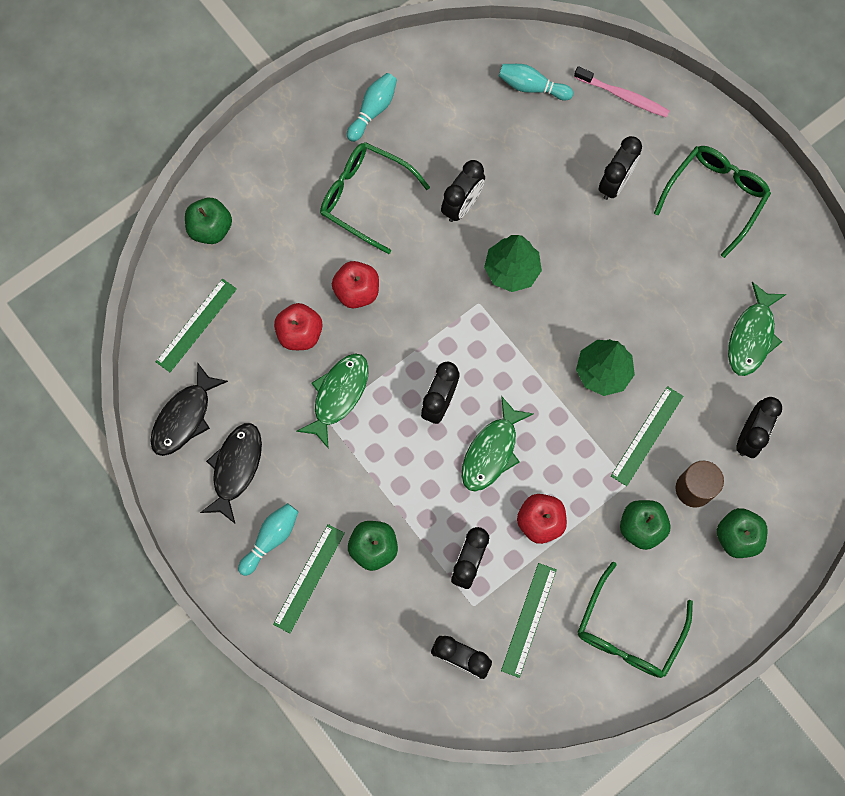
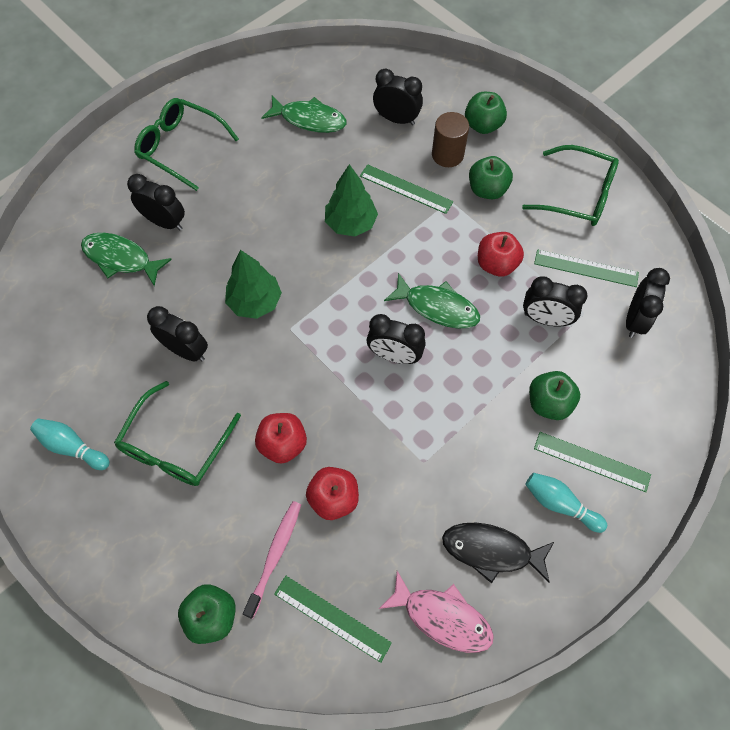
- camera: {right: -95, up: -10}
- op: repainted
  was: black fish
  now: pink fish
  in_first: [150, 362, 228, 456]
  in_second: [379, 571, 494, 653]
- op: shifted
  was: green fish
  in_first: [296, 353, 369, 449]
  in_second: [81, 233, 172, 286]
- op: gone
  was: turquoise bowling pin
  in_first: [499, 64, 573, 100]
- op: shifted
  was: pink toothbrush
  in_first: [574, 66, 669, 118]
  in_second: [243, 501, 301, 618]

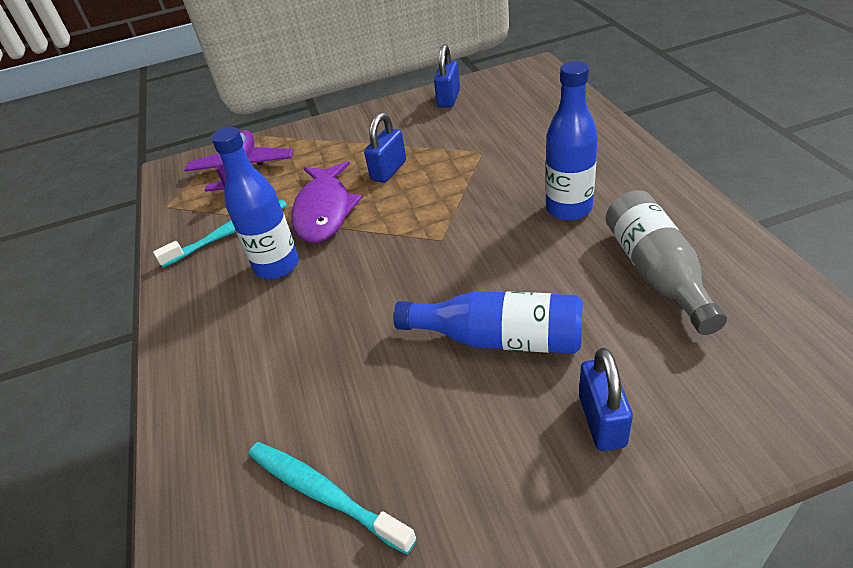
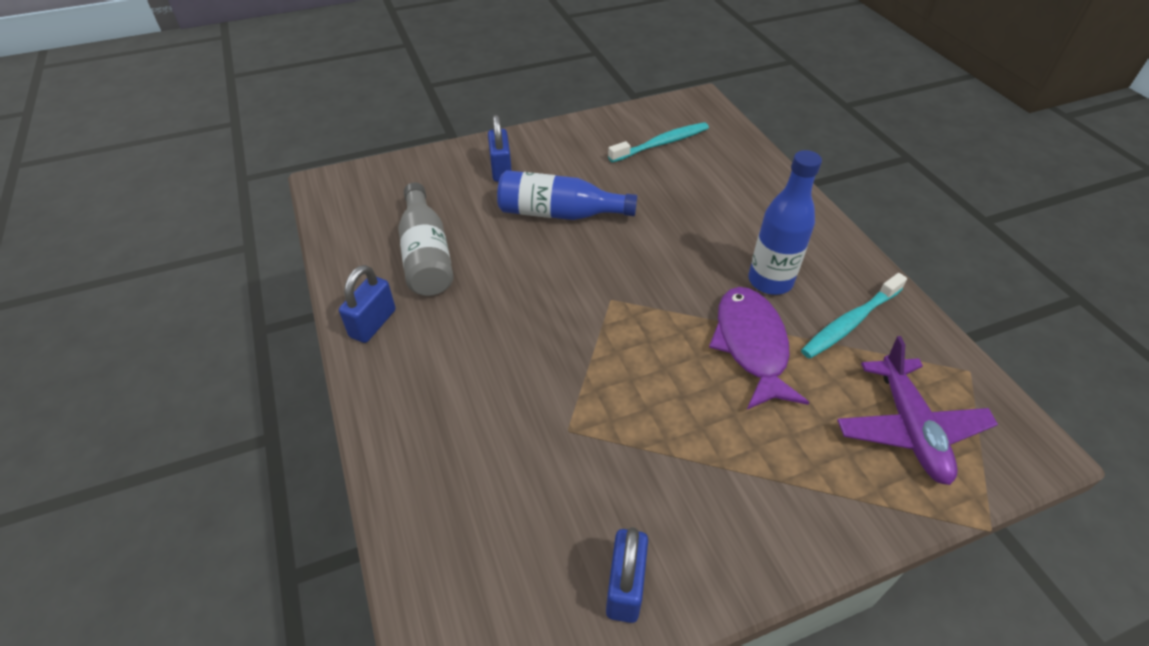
- camera: {right: 170, up: 5}
- op: rotated
  was: turquoise toothbrush
  in_first: [249, 442, 417, 554]
  in_second: [608, 122, 709, 163]
  clockwise: -60
- op: shifted
  was: blue padlock
  in_first: [364, 112, 406, 183]
  in_second: [339, 265, 396, 343]
- op: gone
  was: blue bottle
  in_first: [545, 61, 598, 221]

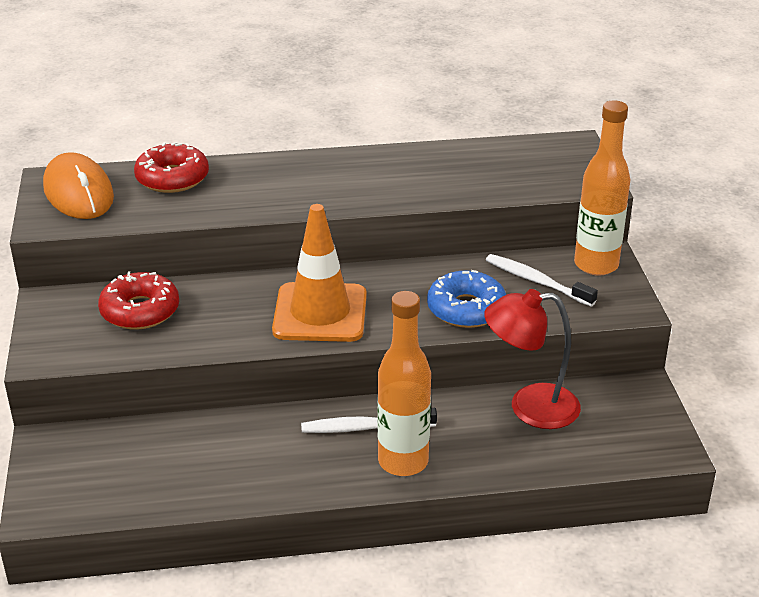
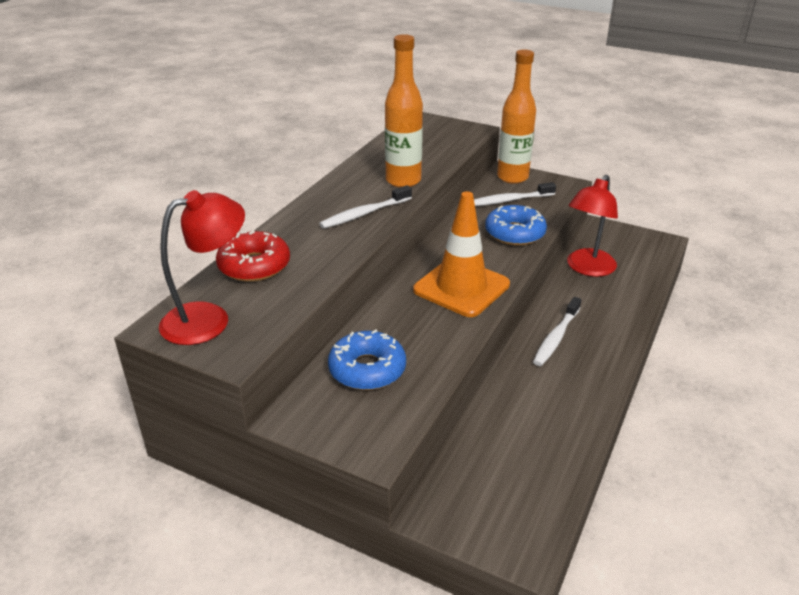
- camera: {right: -55, up: 0}
- op: swapped
  was: orange mouse
  now: red lamp
  in_first: [43, 152, 114, 219]
  in_second: [159, 190, 245, 345]
- op: repainted
  was: red donut
  now: blue donut
  in_first: [98, 271, 179, 330]
  in_second: [328, 329, 406, 390]
- op: shifted
  was: orange bottle
  in_first: [377, 291, 431, 476]
  in_second: [385, 34, 423, 188]
- op: new
  now: white toothbrush
  in_second: [319, 185, 412, 229]

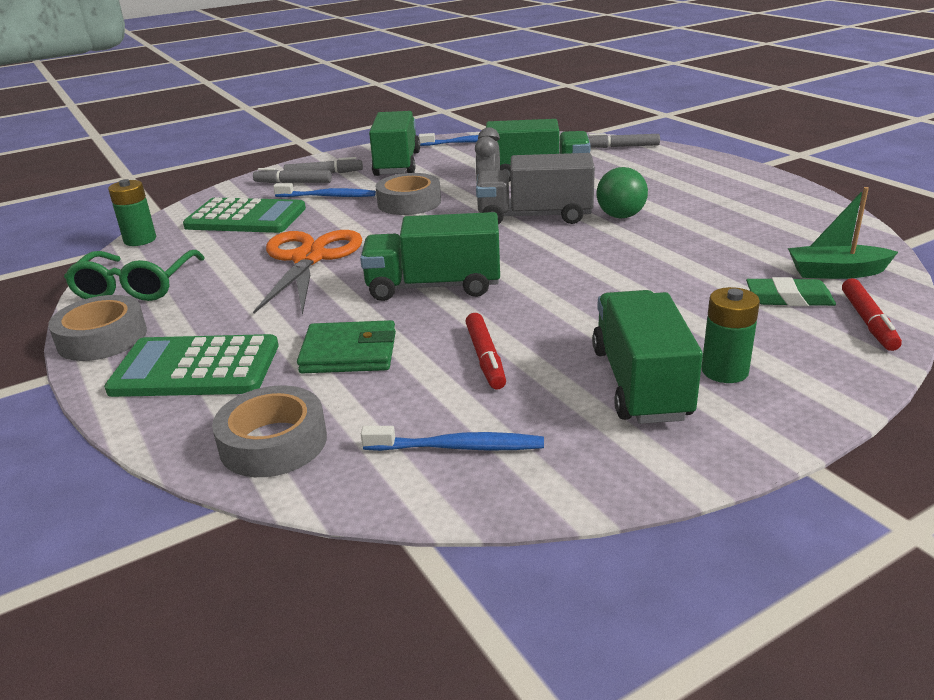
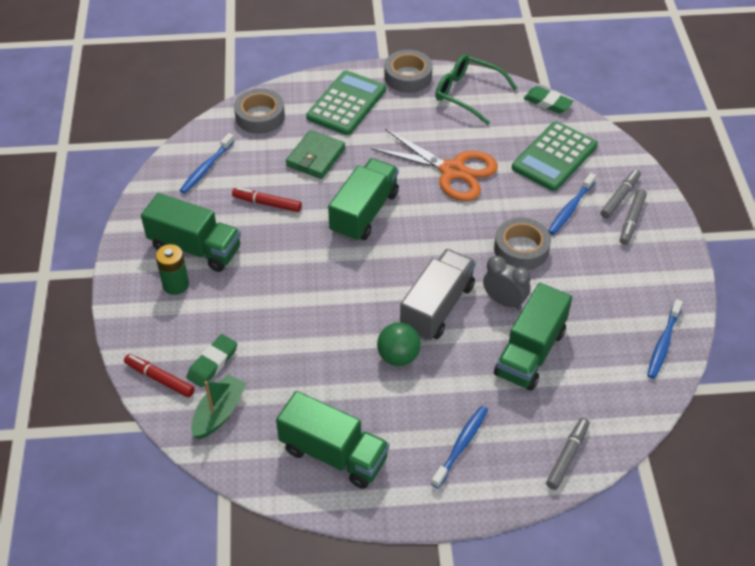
- camera: {right: 115, up: 20}
- op: swapped
  was: green battery
  now: green eraser
  in_first: [108, 179, 156, 246]
  in_second: [523, 86, 573, 114]
- op: shifted
  was: green truck
  in_first: [369, 111, 420, 176]
  in_second: [276, 391, 389, 489]
- op: new
  now: blue toothbrush
  in_second: [431, 406, 488, 488]

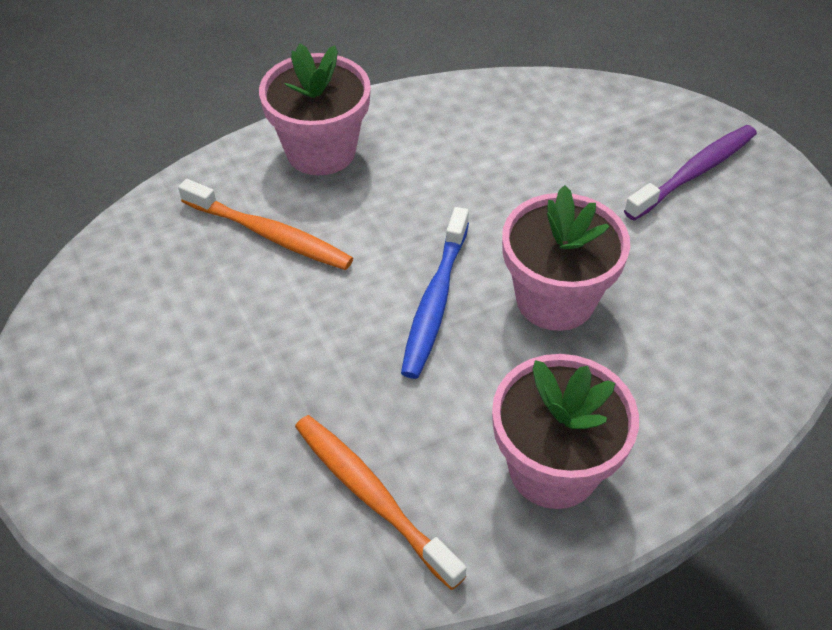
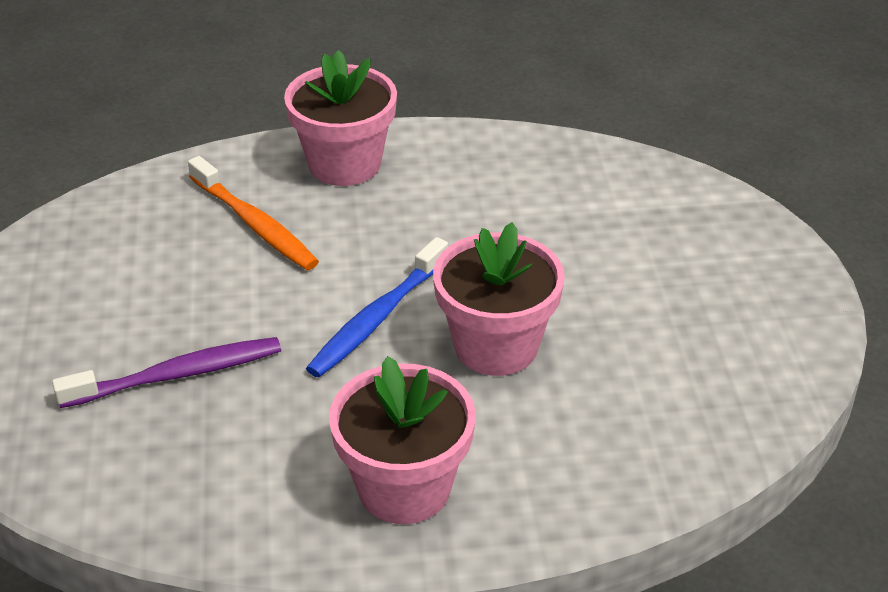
- camera: {right: 20, up: -10}
- op: gone
  was: orange toothbrush
  in_first: [295, 415, 466, 590]
- op: shifted
  was: purple toothbrush
  in_first: [624, 125, 757, 221]
  in_second: [52, 337, 281, 408]

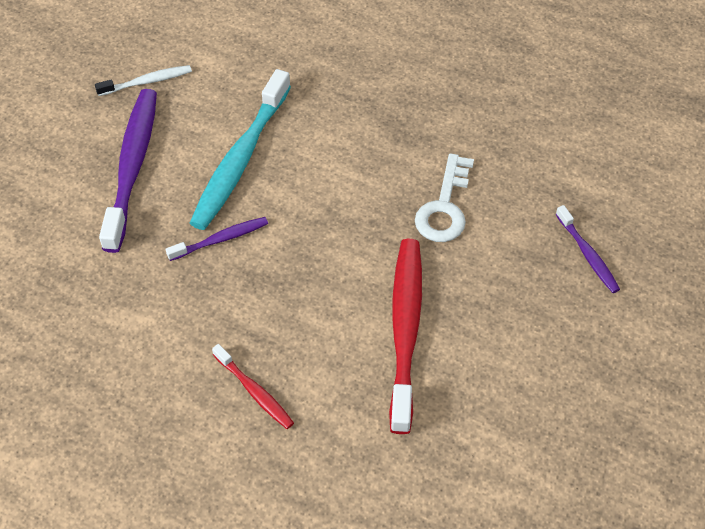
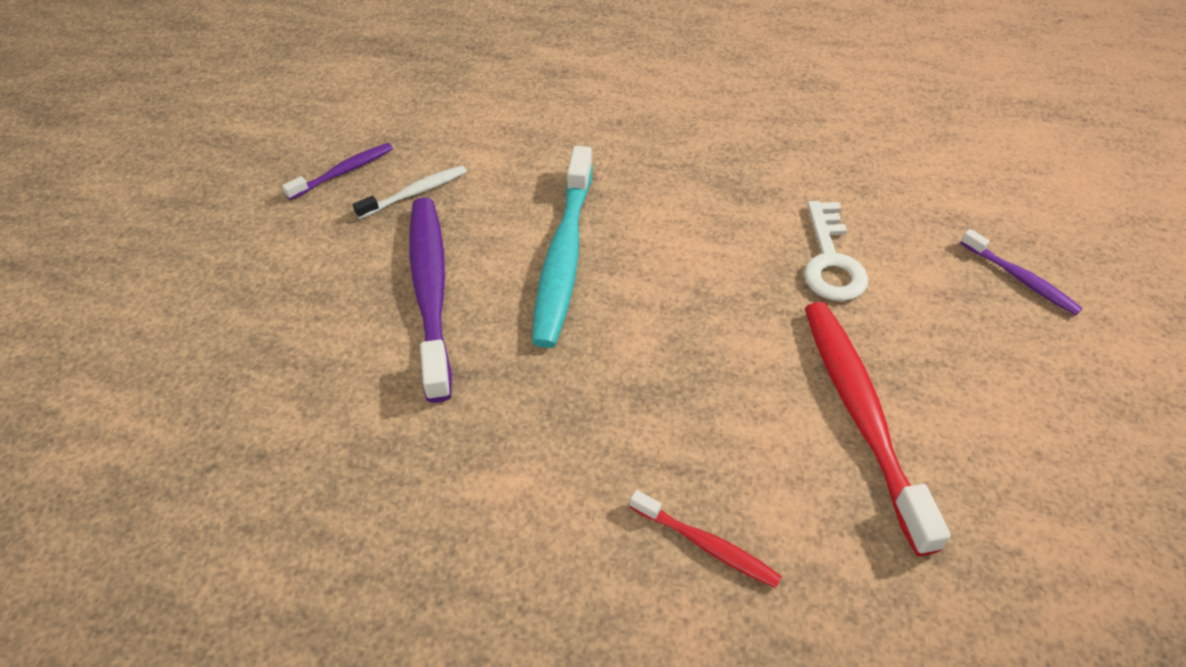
- camera: {right: -15, up: -5}
- op: shifted
  was: purple toothbrush
  in_first: [166, 217, 268, 261]
  in_second: [282, 143, 393, 200]

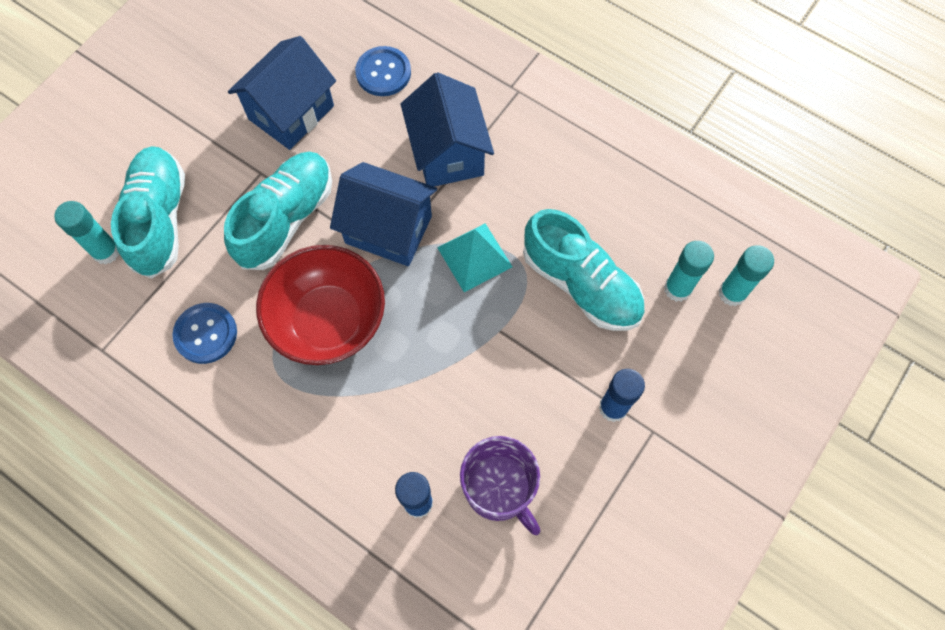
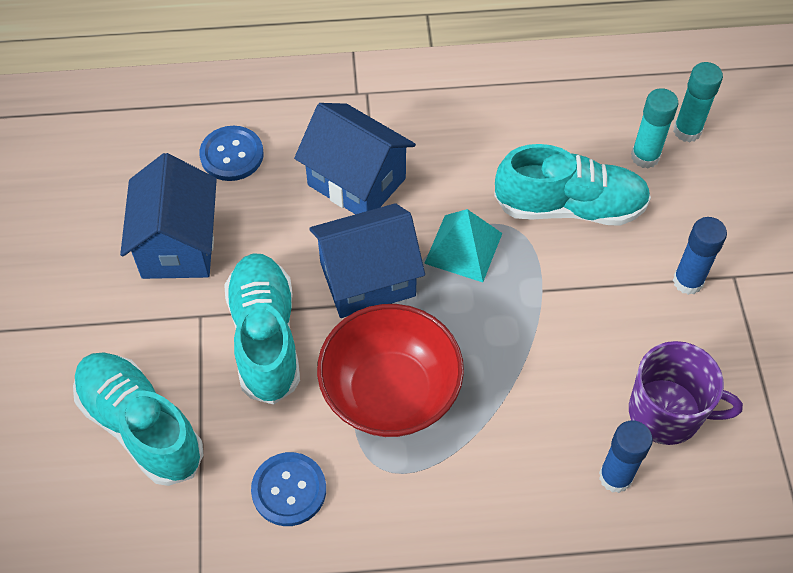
- camera: {right: -40, up: -10}
- op: gone
  was: turquoise glue stick
  in_first: [54, 201, 119, 265]

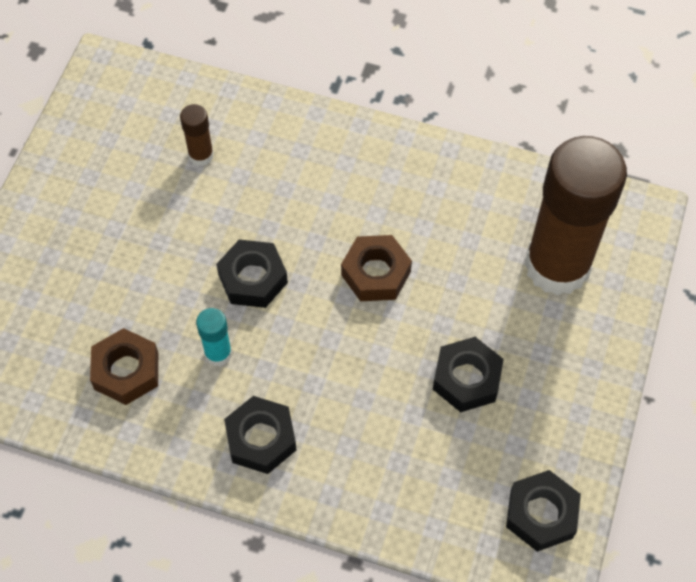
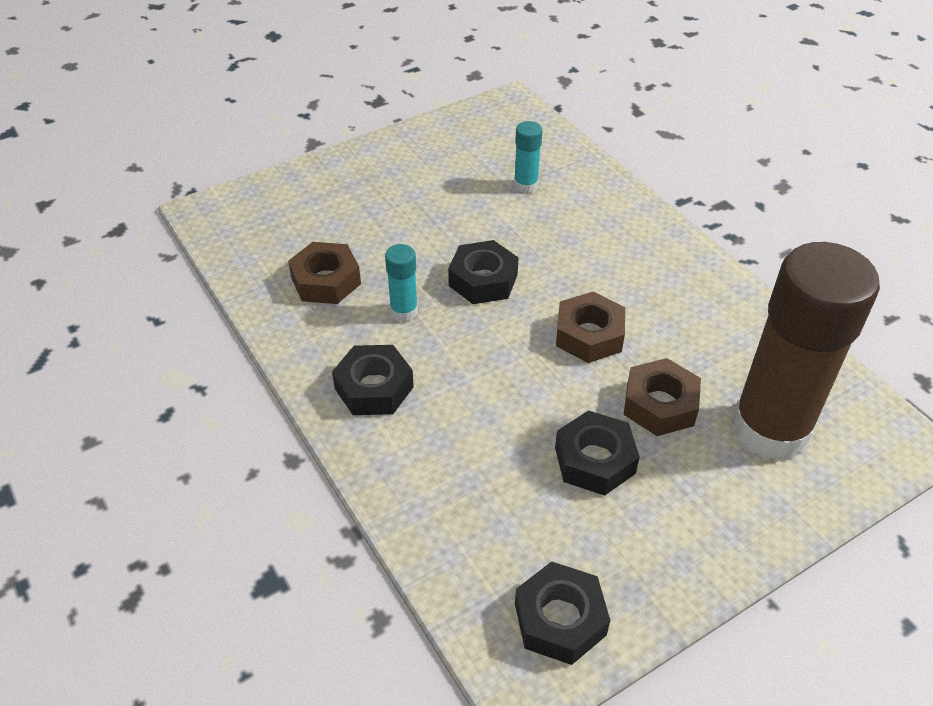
- camera: {right: 40, up: -15}
- op: repainted
  was: brown glue stick
  now: turquoise glue stick
  in_first: [180, 104, 214, 166]
  in_second: [514, 121, 543, 193]
- op: new
  now: brown nut
  in_second: [623, 358, 701, 436]

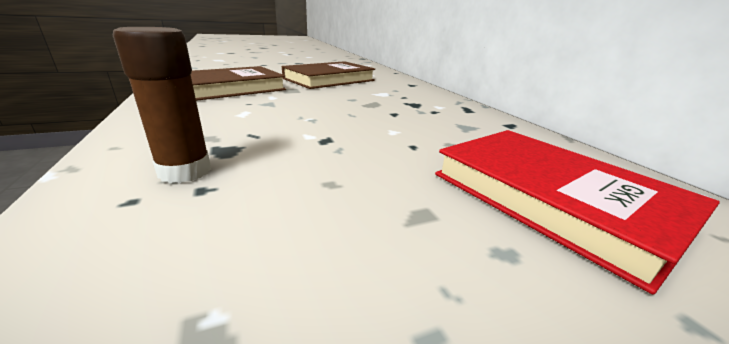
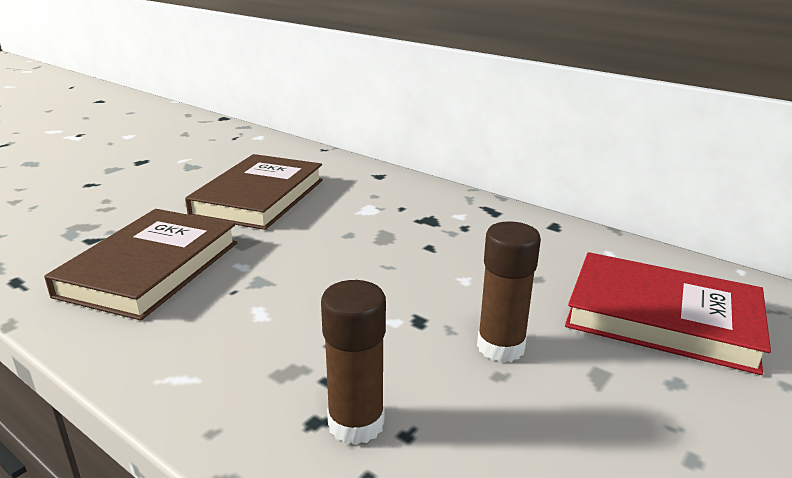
- camera: {right: -30, up: 0}
- op: new
  now: brown glue stick
  in_second: [477, 221, 541, 362]

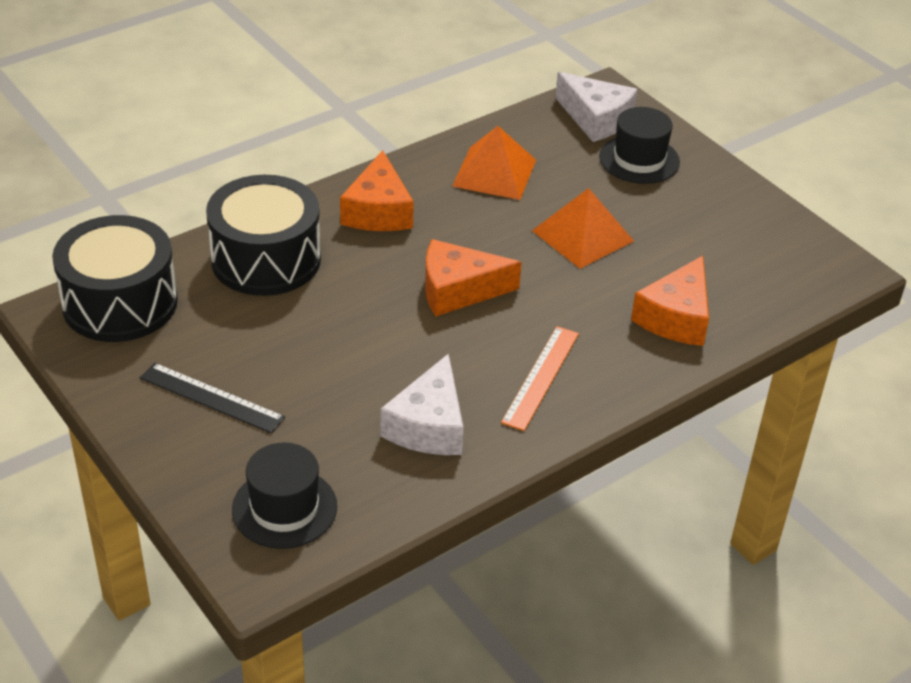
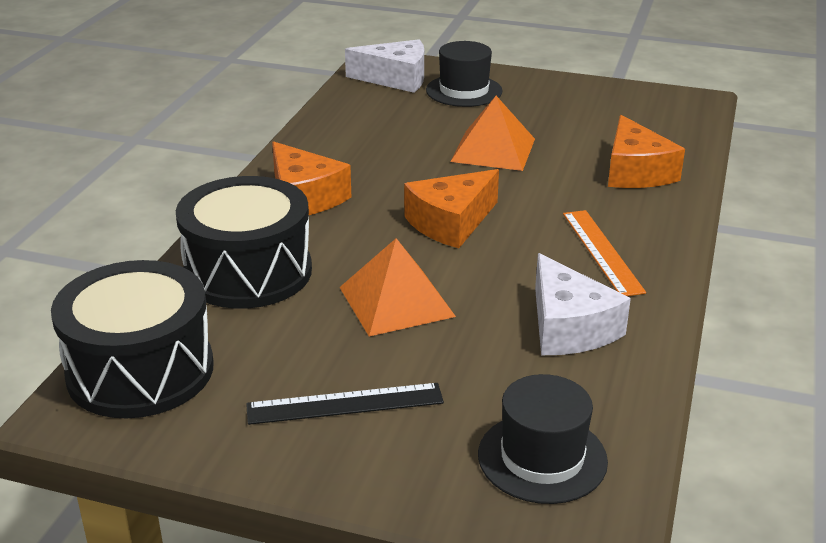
- camera: {right: -35, up: -10}
- op: shifted
  was: orange pyramid
  in_first: [452, 126, 536, 200]
  in_second: [339, 238, 456, 337]

